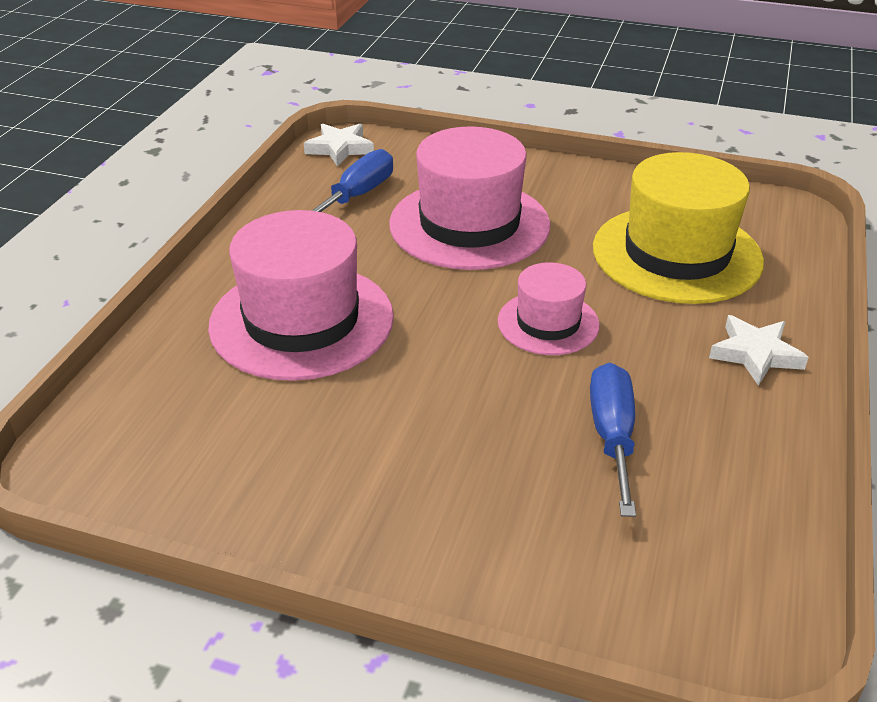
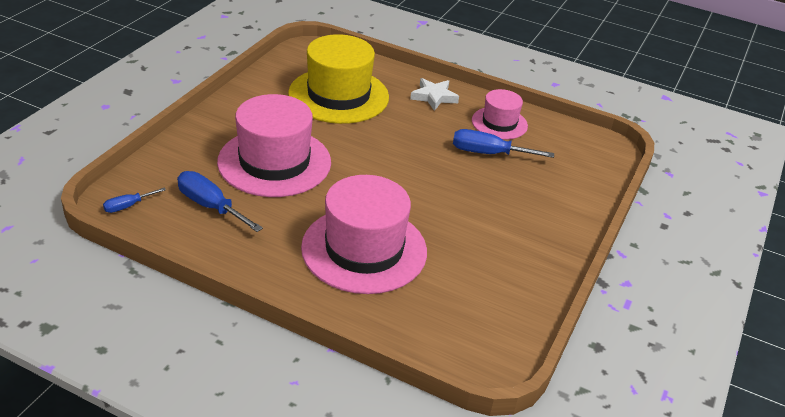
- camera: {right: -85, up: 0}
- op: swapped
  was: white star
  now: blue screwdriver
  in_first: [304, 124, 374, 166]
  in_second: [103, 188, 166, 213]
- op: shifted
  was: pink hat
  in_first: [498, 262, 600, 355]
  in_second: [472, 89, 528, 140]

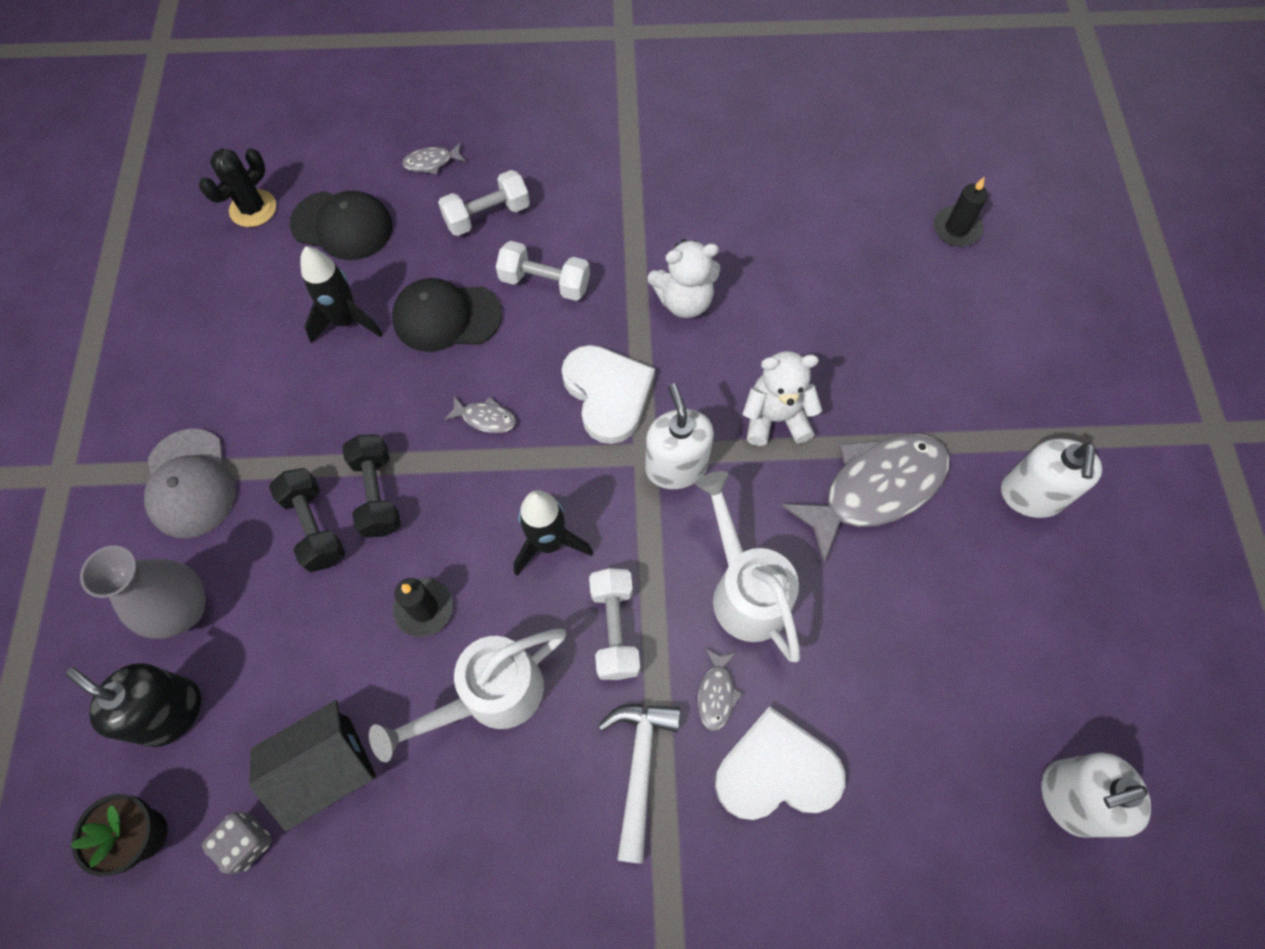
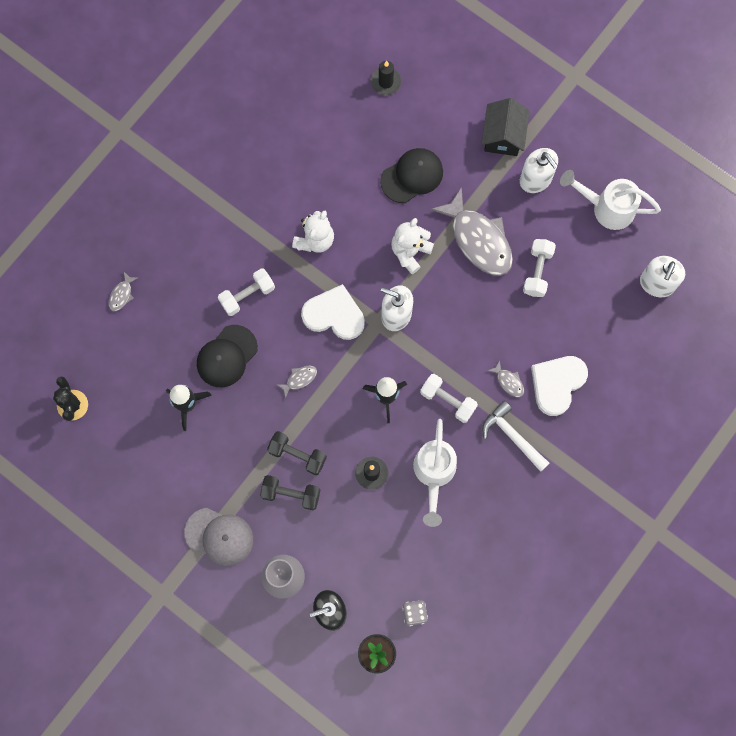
- camera: {right: -50, up: 10}
- op: shifted
  was: black house
  in_first: [249, 700, 376, 831]
  in_second: [481, 98, 530, 156]
- op: shifted
  was: black cap
  in_first: [290, 191, 393, 260]
  in_second: [380, 148, 443, 203]
- op: shifted
  was: white dumbbell
  in_first: [438, 170, 530, 236]
  in_second: [523, 239, 556, 297]
- op: shifted
  was: white watering can
  in_first: [695, 471, 800, 662]
  in_second: [560, 170, 661, 230]
- op: rotated
  was: grey fish
  in_first: [781, 434, 950, 563]
  in_second: [430, 187, 513, 276]
  clockwise: 135

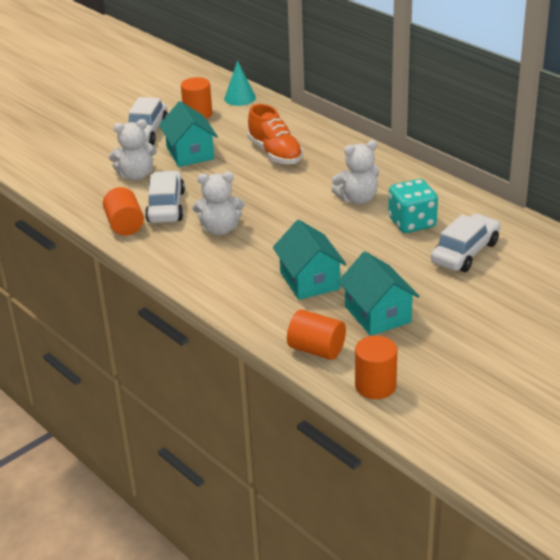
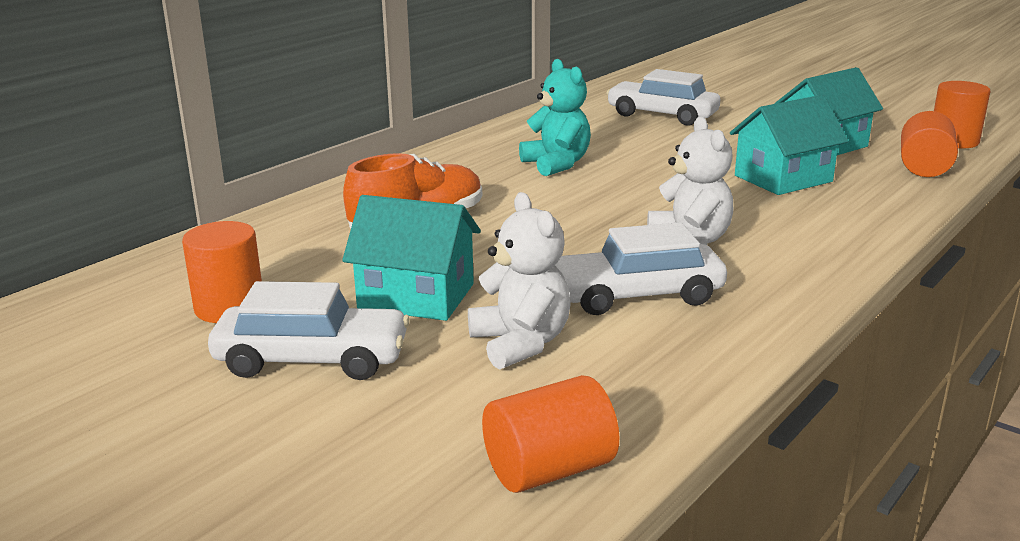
- camera: {right: -100, up: -10}
- op: shifted
  was: orange cylinder
  in_first: [103, 187, 144, 236]
  in_second: [482, 375, 619, 493]
- op: rotated
  was: turquoise house
  in_first: [159, 101, 218, 167]
  in_second: [342, 195, 481, 321]
  clockwise: 45
- op: gone
  was: turquoise cone
  in_first: [224, 61, 256, 106]
- op: repainted
  was: white teddy bear
  now: turquoise teddy bear
  in_first: [332, 140, 379, 204]
  in_second: [519, 59, 591, 176]
- op: gone
  was: turquoise dice
  in_first: [388, 179, 438, 233]

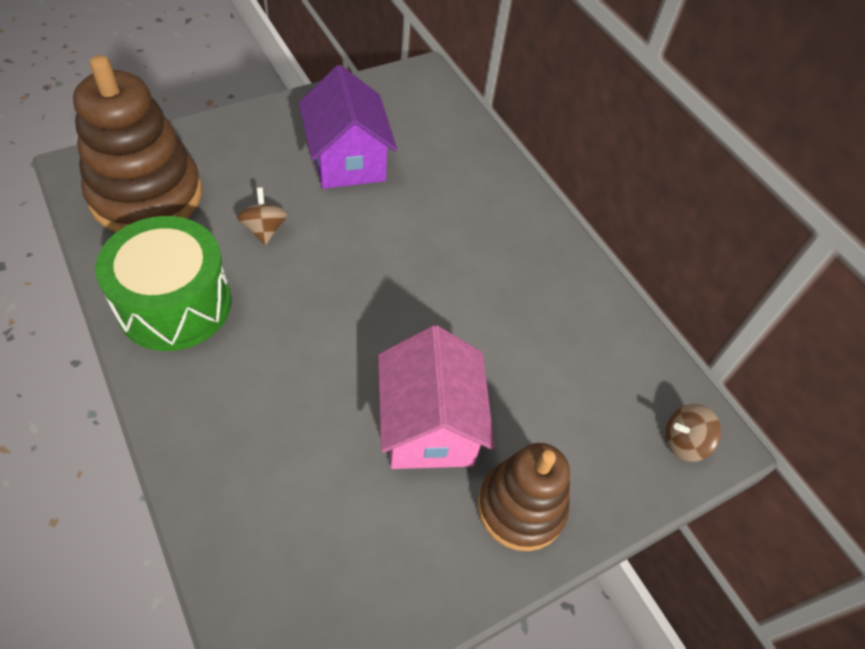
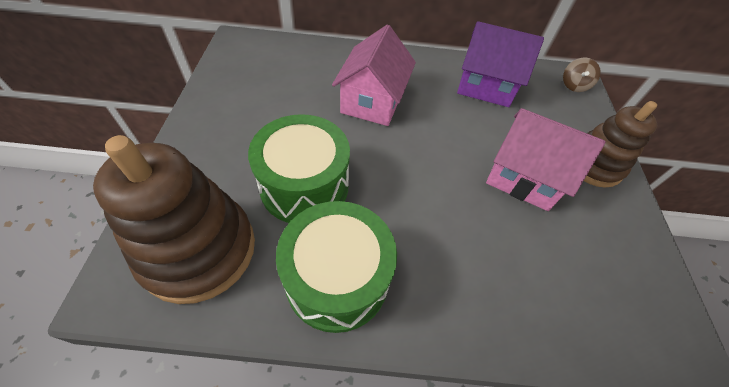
- camera: {right: -55, up: 0}
- op: swapped
  was: brown spinning top
  now: green drum
  in_first: [237, 188, 288, 245]
  in_second: [248, 114, 350, 223]
- op: shifted
  was: purple house
  in_first: [299, 65, 397, 189]
  in_second: [457, 21, 544, 107]
- op: new
  now: pink house
  in_second: [332, 25, 416, 126]

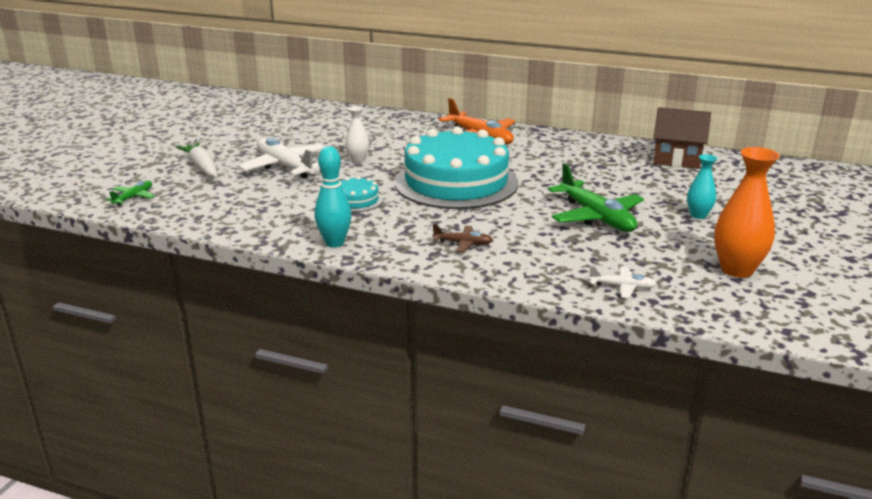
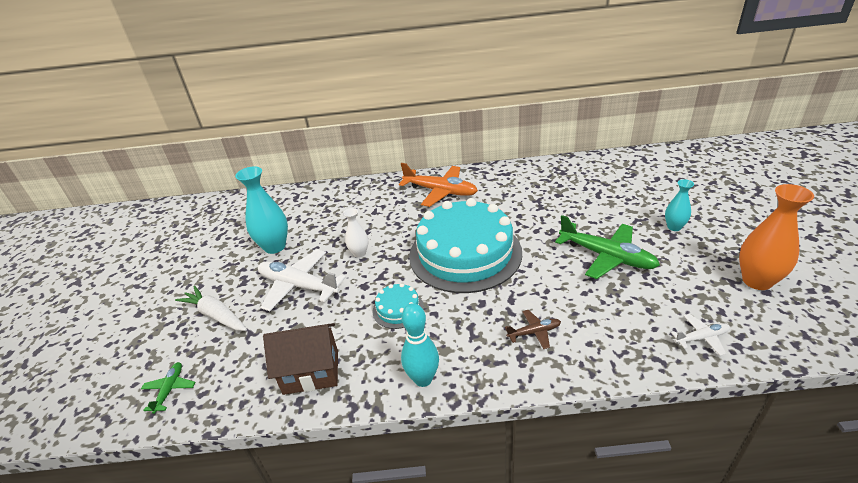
- camera: {right: -20, up: 10}
- op: shifted
  was: brown house
  in_first: [653, 107, 711, 169]
  in_second: [263, 323, 338, 395]
- op: new
  now: turquoise vase
  in_second: [235, 167, 288, 254]

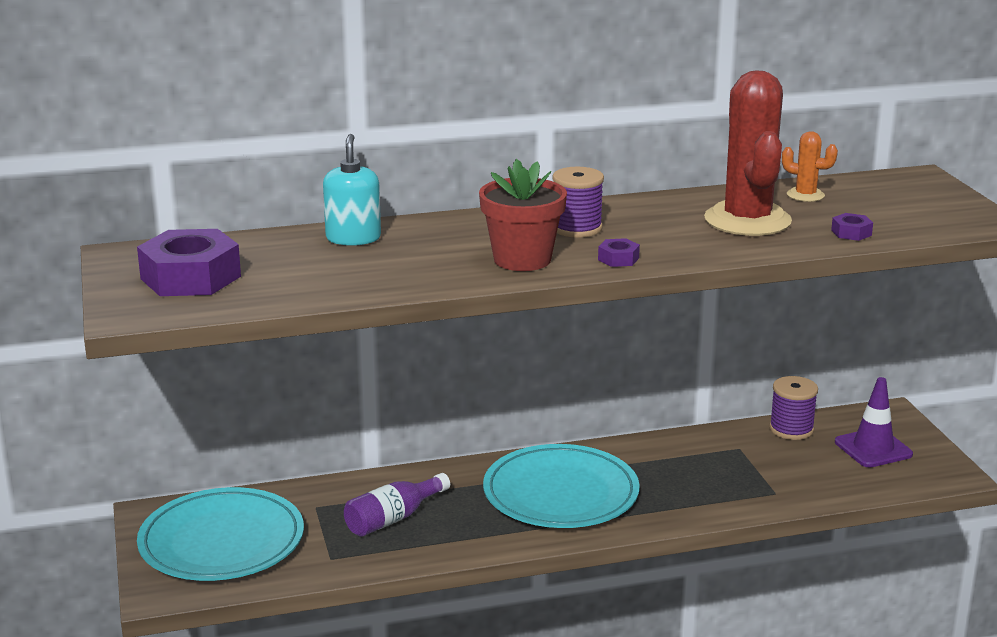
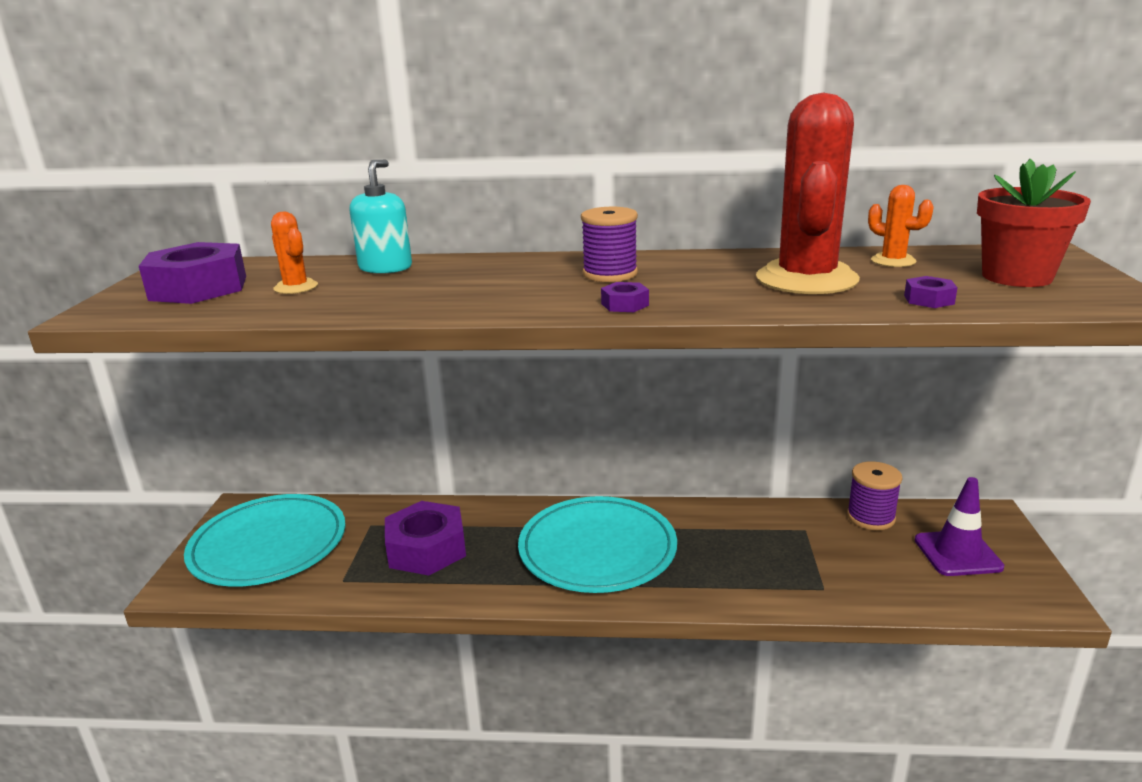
- camera: {right: 20, up: 0}
- op: swapped
  was: purple bottle
  now: purple nut
  in_first: [344, 473, 450, 536]
  in_second: [385, 501, 466, 576]
- op: shifted
  was: red flower pot
  in_first: [479, 159, 567, 271]
  in_second: [977, 159, 1091, 287]
- op: new
  now: orange cactus
  in_second: [271, 211, 318, 294]

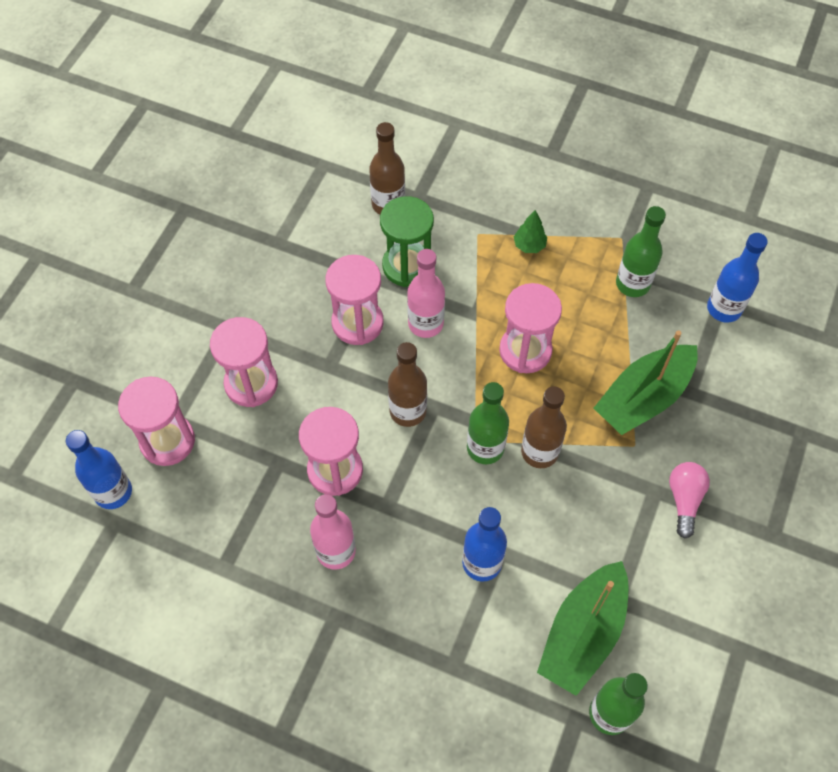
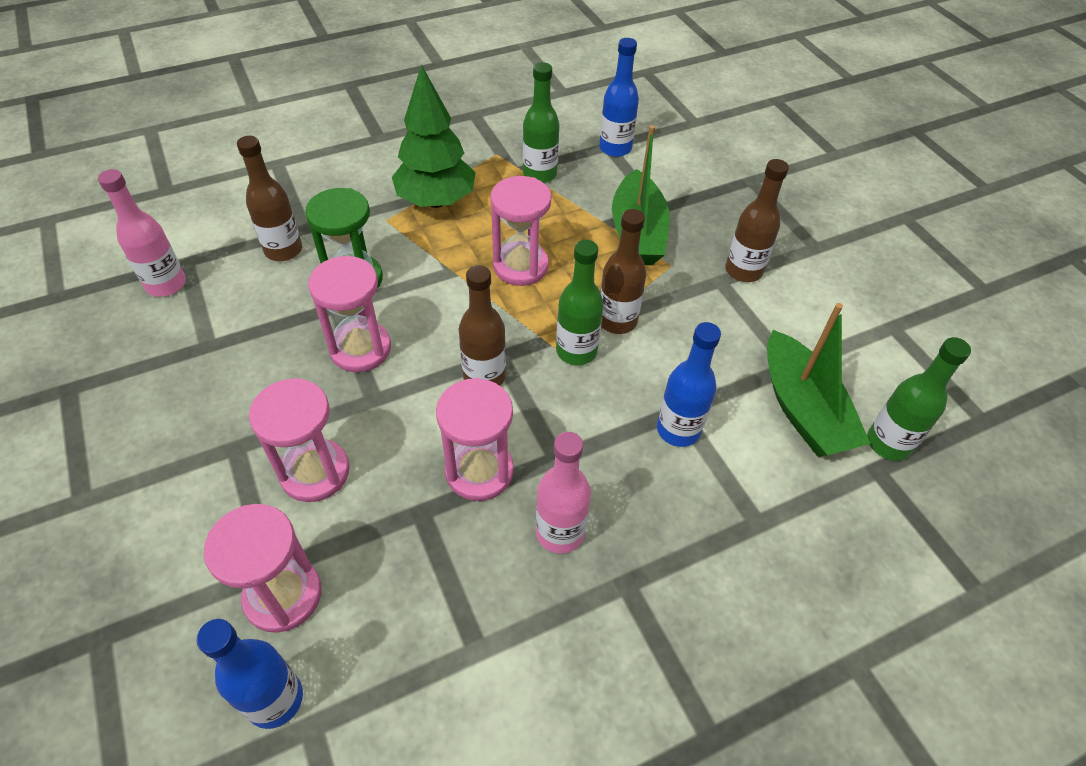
- camera: {right: -50, up: -10}
- op: shifted
  was: pink bottle
  in_first: [407, 249, 445, 338]
  in_second: [98, 169, 186, 297]
- op: scaled
  was: green tree
  in_first: [514, 210, 547, 253]
  in_second: [392, 64, 476, 208]
  ratio: 2.35
- op: swapped
  was: pink light bulb
  now: brown bottle
  in_first: [669, 462, 710, 538]
  in_second: [725, 159, 789, 282]

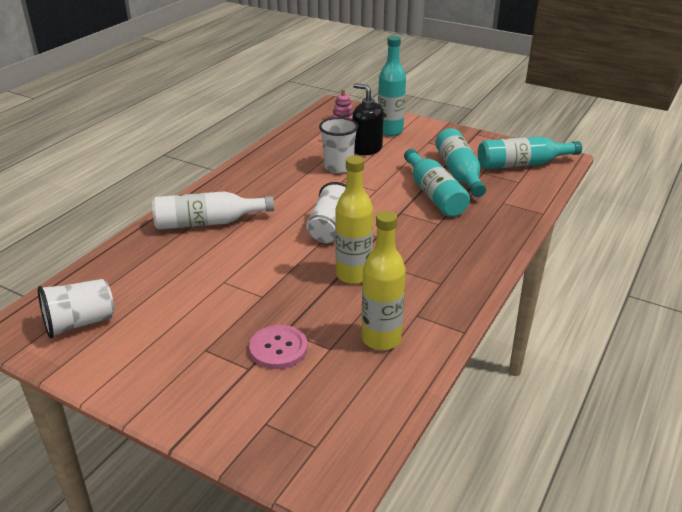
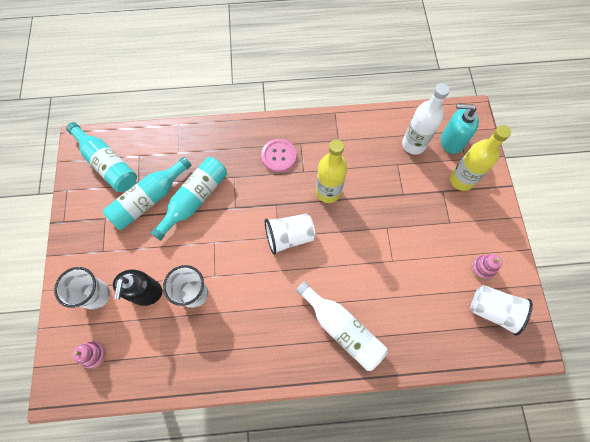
- camera: {right: -125, up: 35}
- op: shifted
  was: pink button
  in_first: [249, 325, 308, 369]
  in_second: [261, 139, 297, 172]
- op: shifted
  was: yellow bottle
  in_first: [362, 211, 406, 350]
  in_second: [450, 125, 511, 191]
- op: swapped
  was: turquoise bottle
  now: white cup
  in_first: [378, 36, 406, 136]
  in_second: [54, 267, 110, 310]
- op: new
  now: white bottle
  in_second: [402, 83, 450, 154]
- op: new
  now: turquoise soap dispenser
  in_second: [441, 104, 479, 154]
- op: new
  now: pink stacking toy
  in_second: [471, 254, 502, 280]

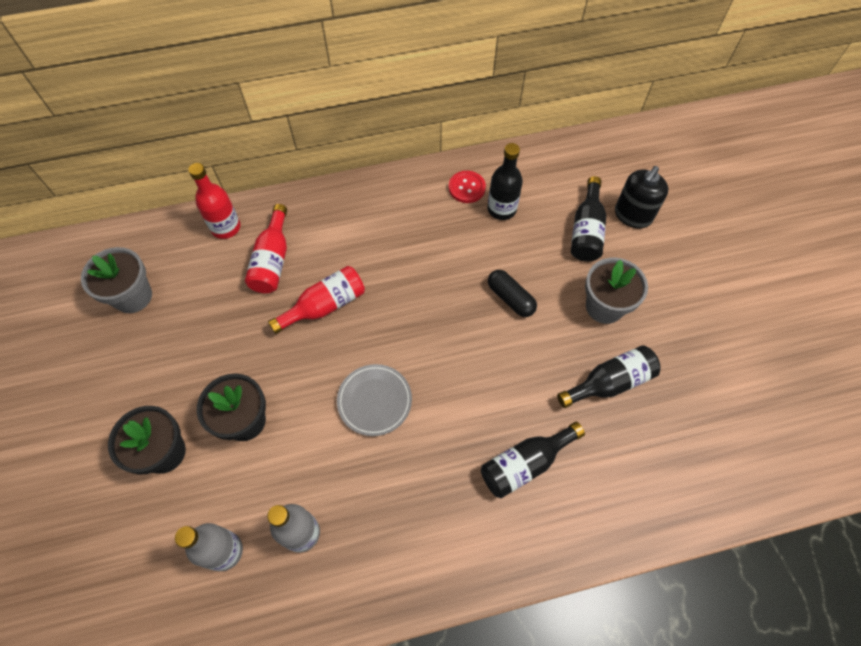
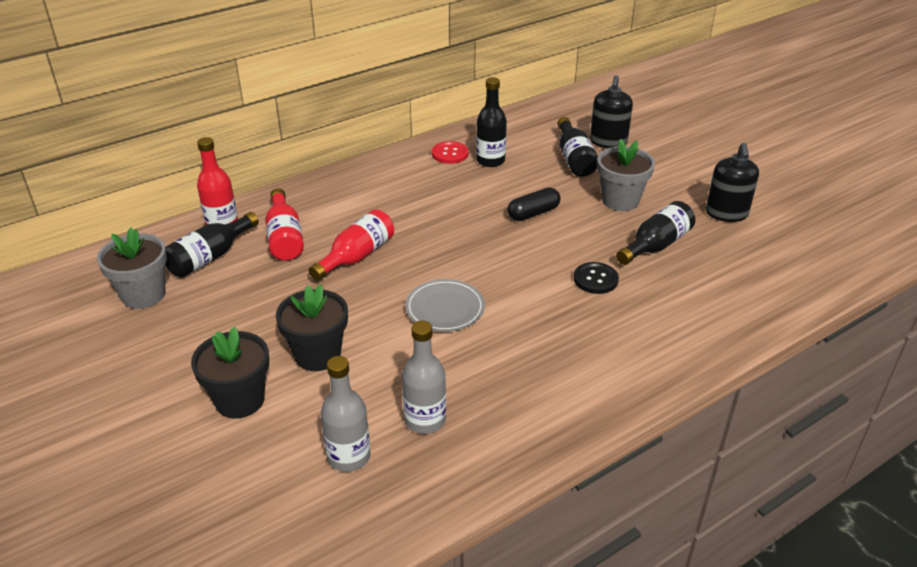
- camera: {right: -20, up: -25}
- op: shifted
  was: black bottle
  in_first: [481, 422, 585, 498]
  in_second: [165, 212, 259, 278]
- op: rotated
  was: black capsule
  in_first: [488, 270, 537, 317]
  in_second: [508, 188, 561, 221]
  clockwise: -60
- op: new
  now: black button
  in_second: [574, 262, 619, 294]
- op: new
  now: black soap dispenser
  in_second: [706, 143, 759, 222]

